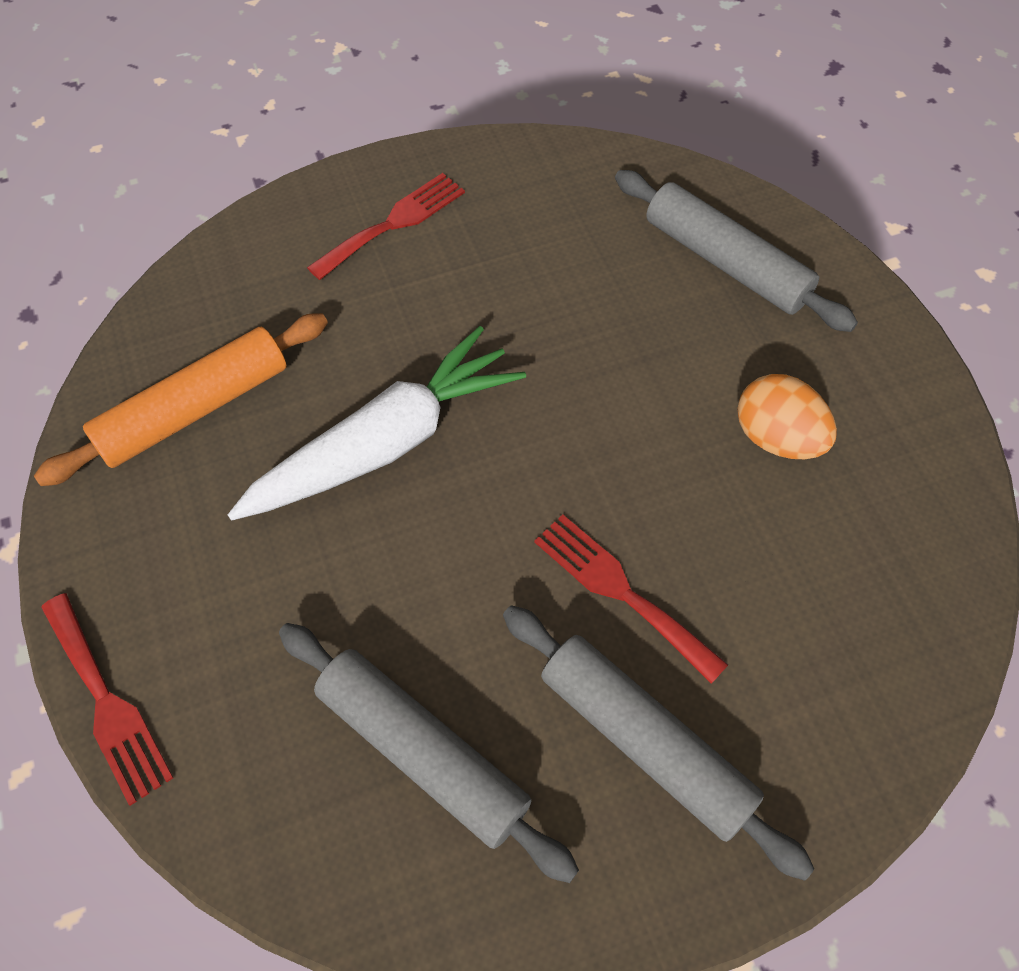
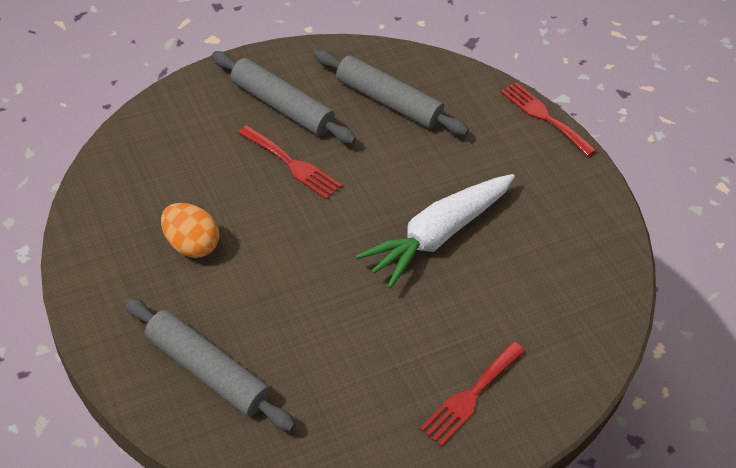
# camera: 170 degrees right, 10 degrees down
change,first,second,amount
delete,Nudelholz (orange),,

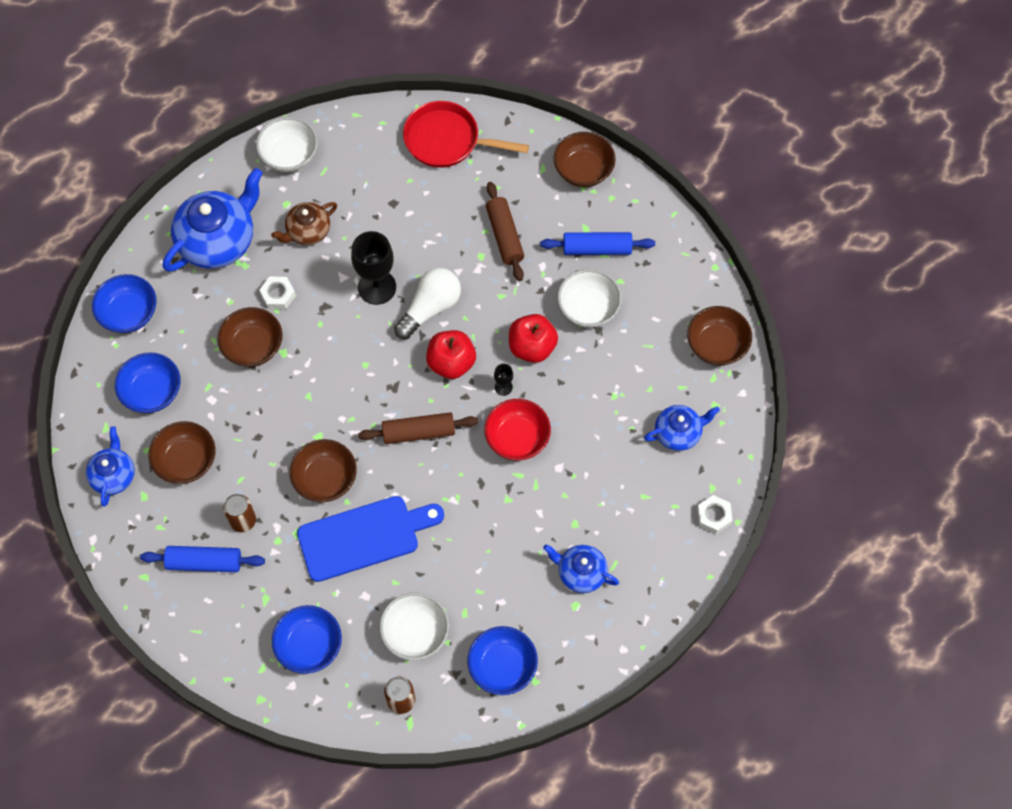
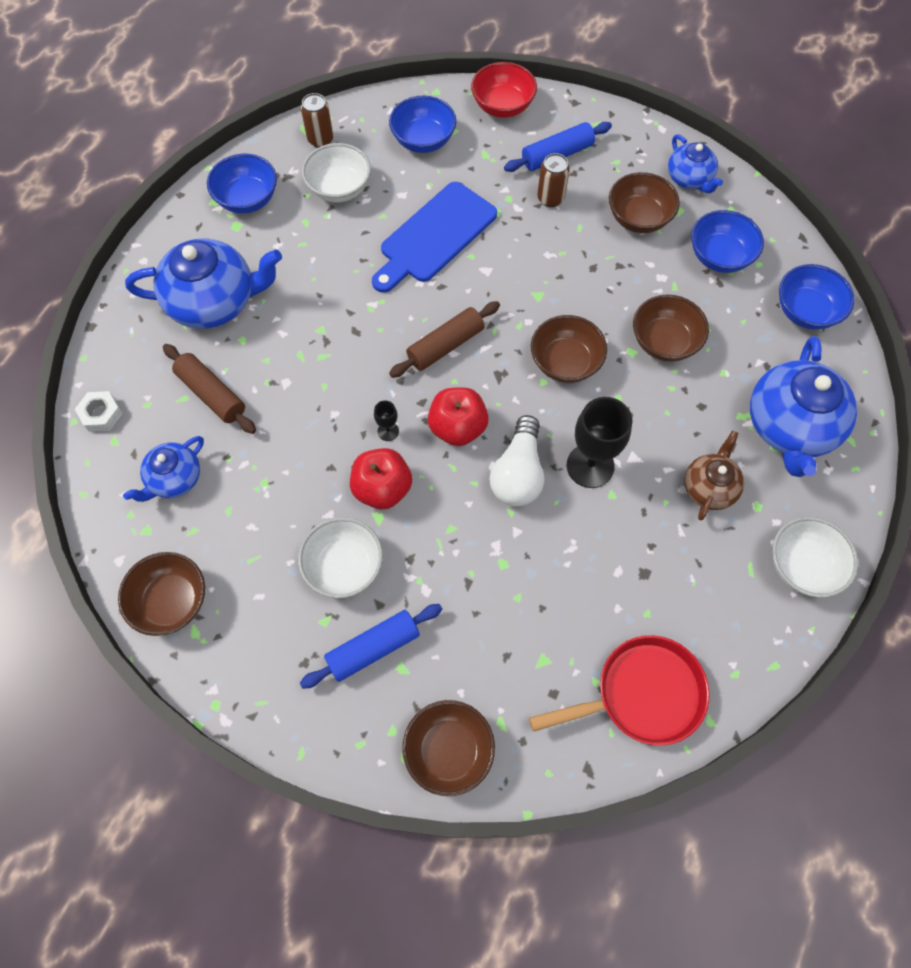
# camera: 150 degrees right, 0 degrees up
change,first,second,amount
move,Nudelholz (braun) (2nd from left in the first image),Nudelholz (braun) (1st from left),
delete,Sechskantmutter (weiß) (1st from left),,
move,Schüssel (rot),,
move,Schüssel (braun) (3rd from left),,
resize,Teekanne (blau) (3rd from left in the first image),Teekanne (blau) (2nd from left),x1.79

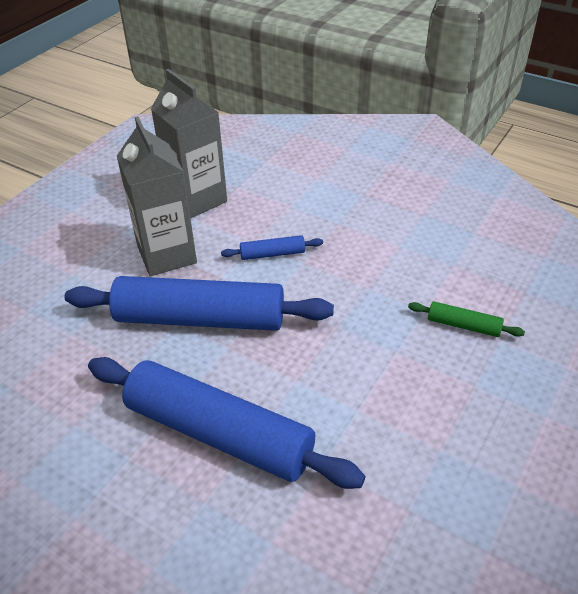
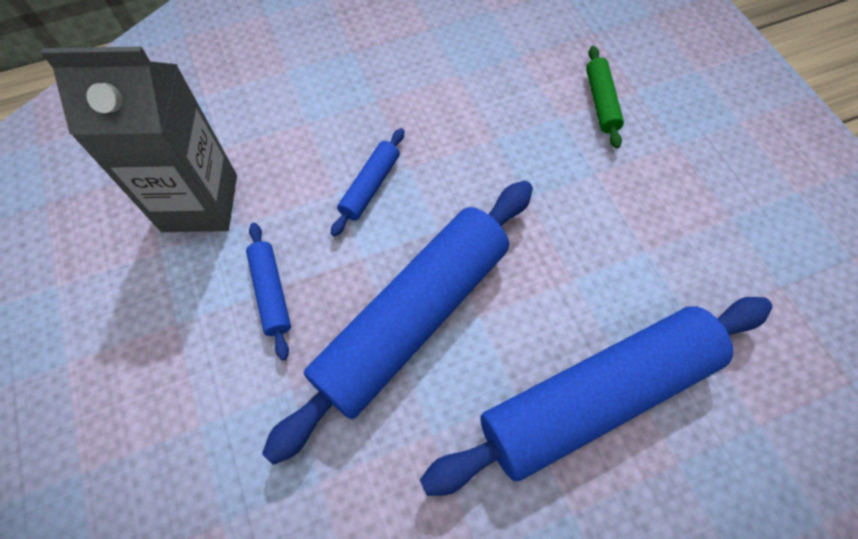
# camera: 55 degrees left, 20 degrees up
change,first,second,amount
replace,Getränkekarton (grau) (1st from left),Nudelholz (blau) (1st from left),
rotate,Nudelholz (grün),,60 degrees counterclockwise

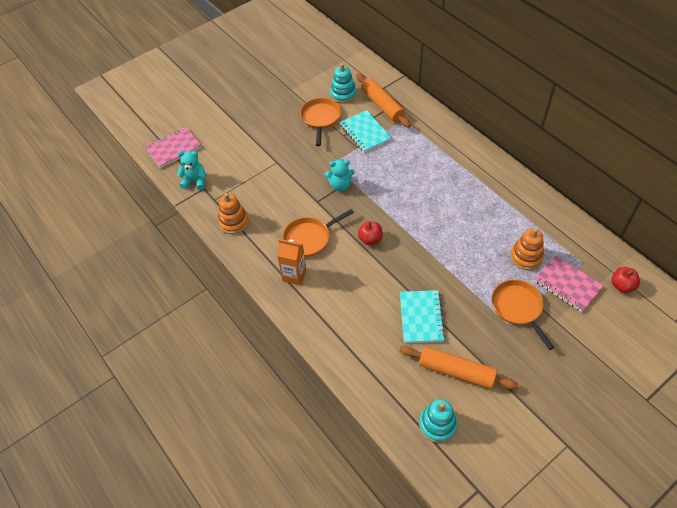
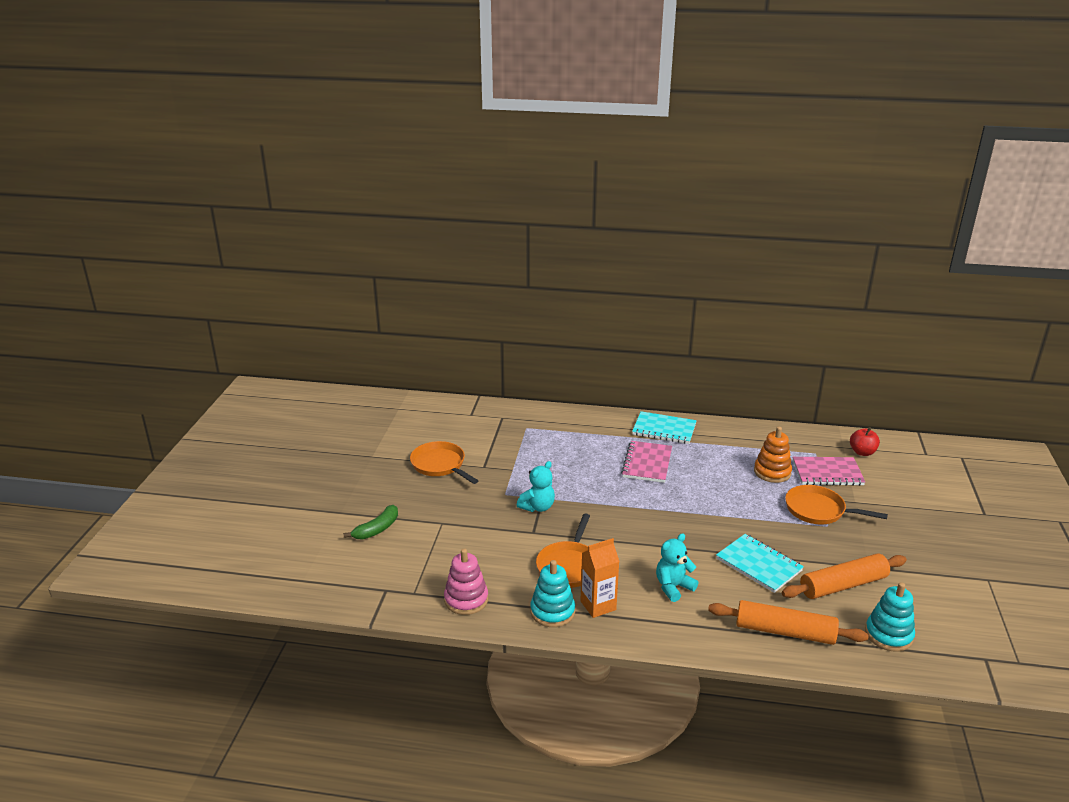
# camera: 45 degrees left, 25 degrees down
change,first,second,amount
move,Stapelspielzeug (türkis) (1st from left),,
move,Nudelholz (orange) (1st from left),,
move,Notizbuch (türkis) (1st from left),,
move,Notizbuch (rosa) (1st from left),,
move,Teddybär (türkis) (1st from left in the first image),Teddybär (türkis) (2nd from left),
recolor,Stapelspielzeug (orange) (1st from left),Stapelspielzeug (rosa),
delete,Apfel (rot) (1st from left),,
insert,,Banane (grün),

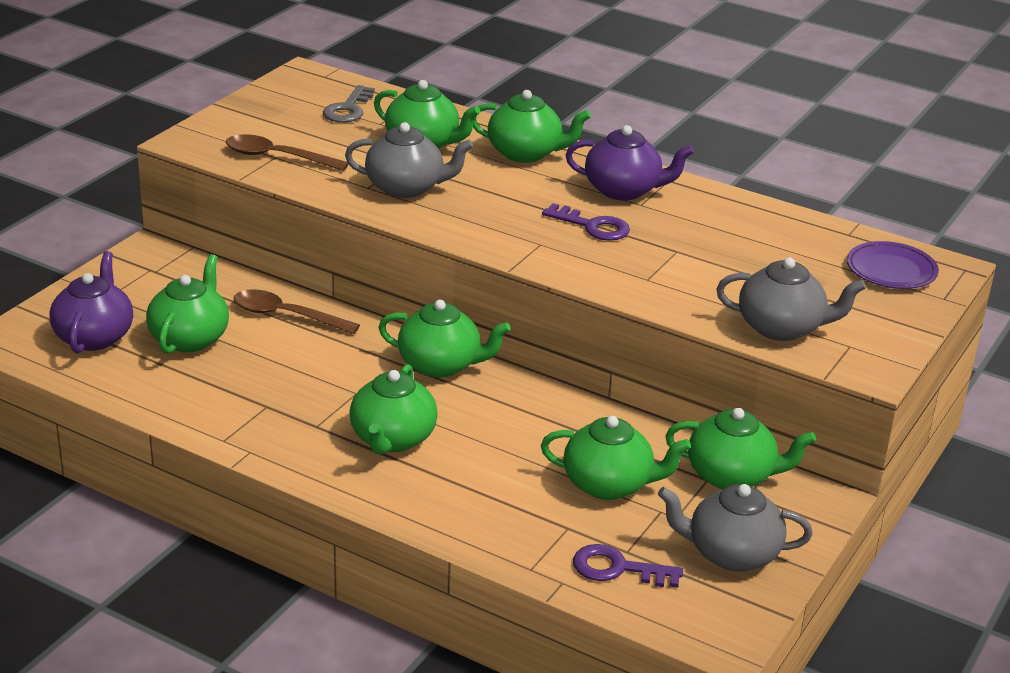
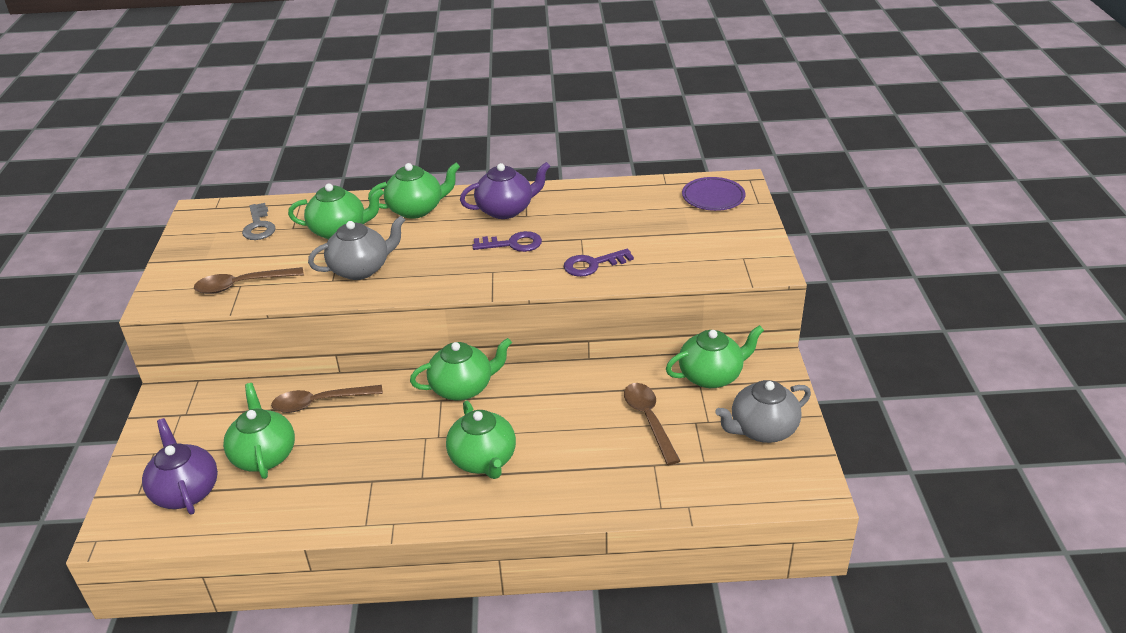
# camera: 30 degrees left, 5 degrees up
change,first,second,amount
delete,Teekanne (grau) (3rd from left),,
replace,Teekanne (grün) (6th from left),Löffel (braun) (3rd from left),
move,Schlüssel (lila) (2nd from left),,

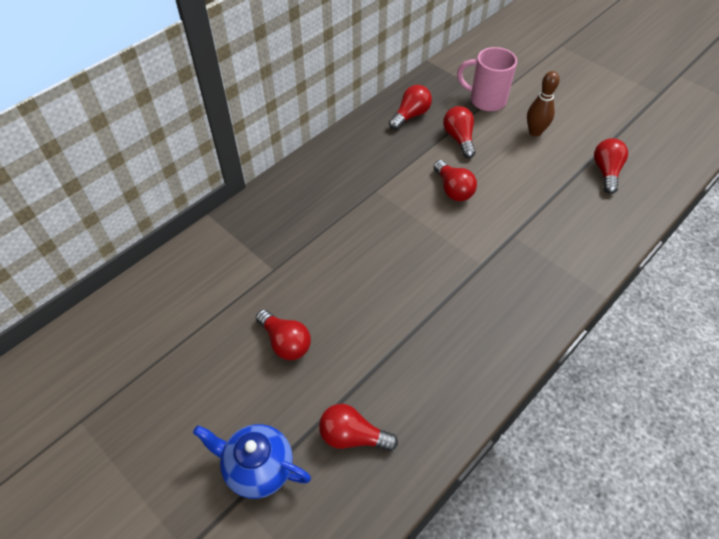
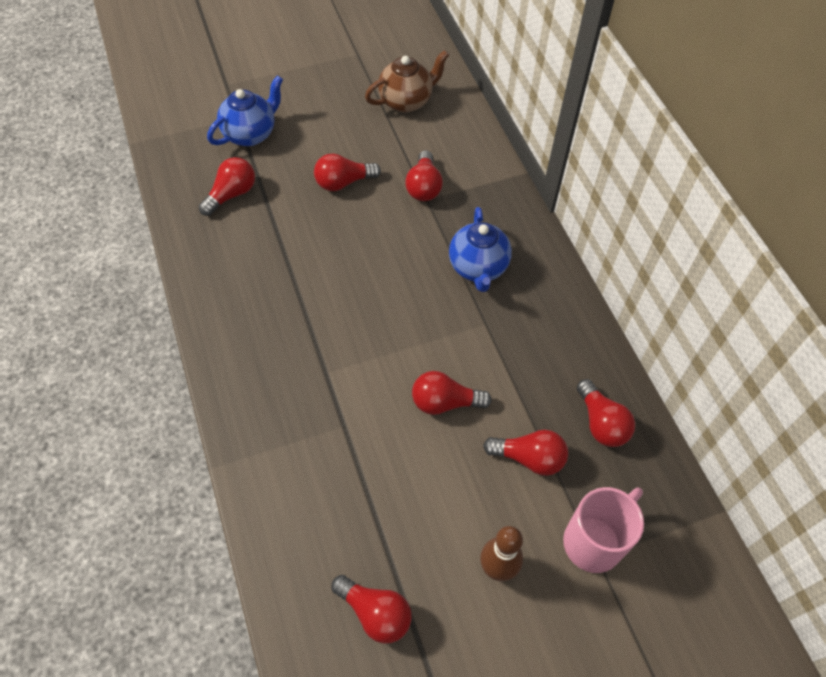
# camera: 115 degrees right, 5 degrees up
change,first,second,amount
insert,,Teekanne (braun),
insert,,Glühbirne (rot) (4th from left),
insert,,Teekanne (blau) (2nd from left),

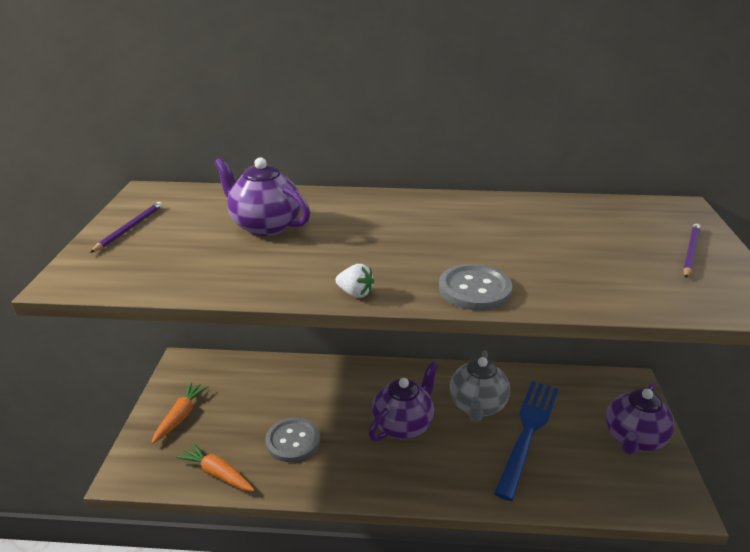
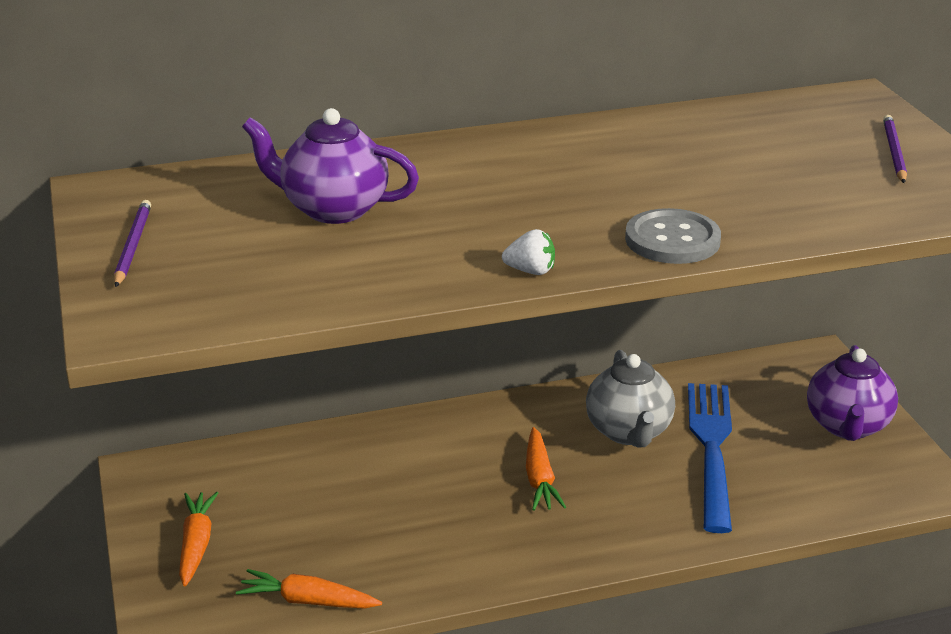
# camera: 20 degrees left, 0 degrees up
change,first,second,amount
replace,Teekanne (lila) (2nd from left),Karotte (orange) (3rd from left),
delete,Knopf (grau) (1st from left),,

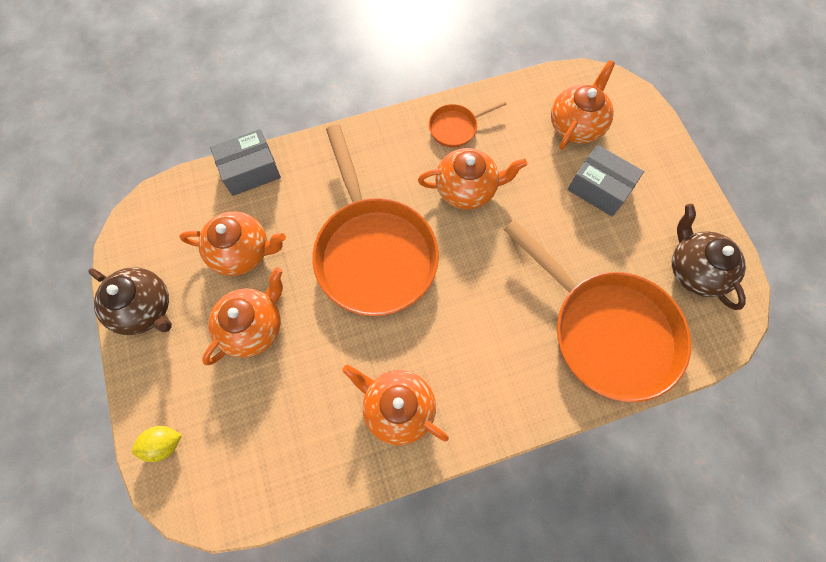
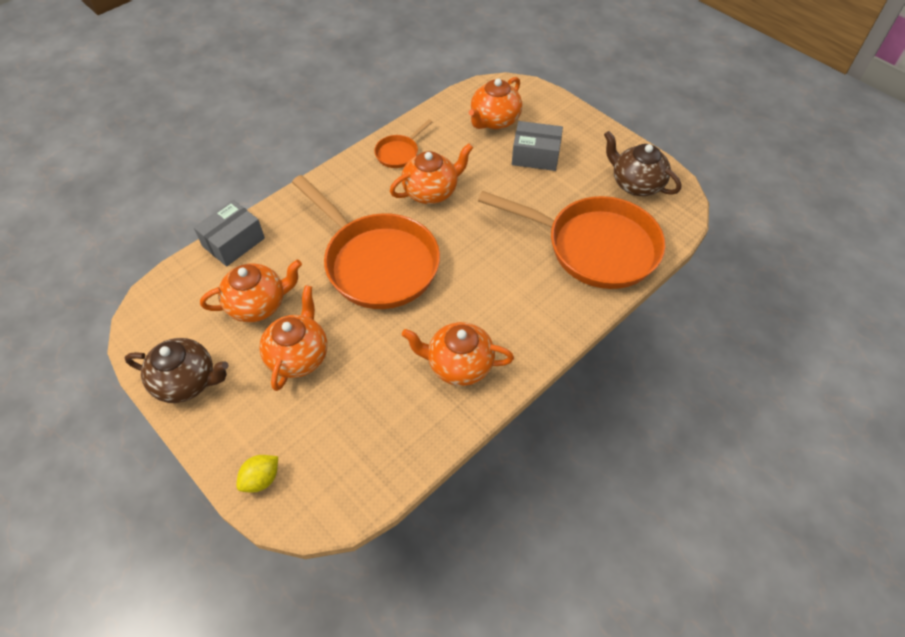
# camera: 25 degrees left, 15 degrees down
change,first,second,amount
rotate,Teekanne (orange) (5th from left),,150 degrees counterclockwise

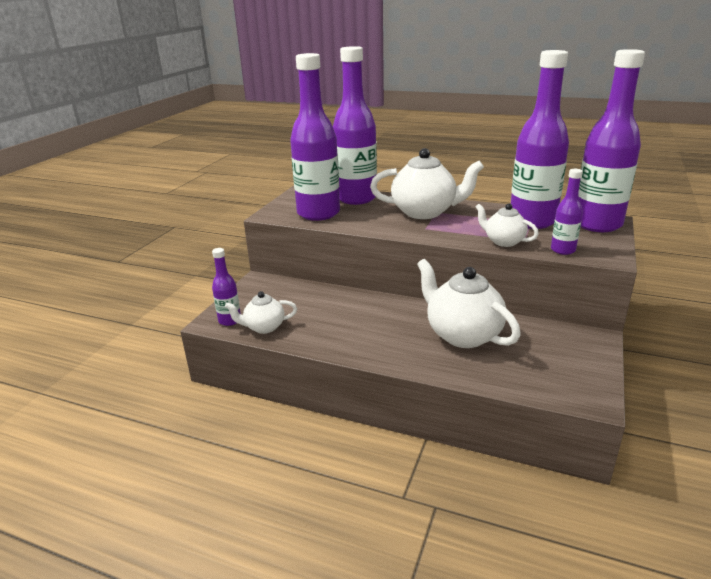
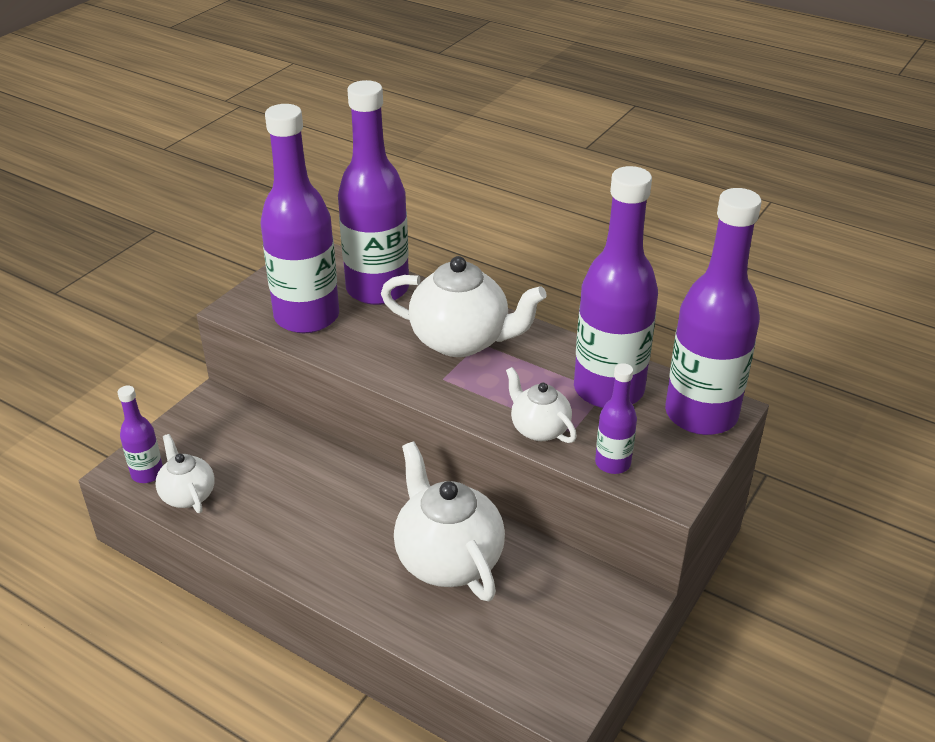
# camera: 10 degrees right, 10 degrees up
change,first,second,amount
rotate,Teekanne (weiß) (1st from left),,60 degrees clockwise

